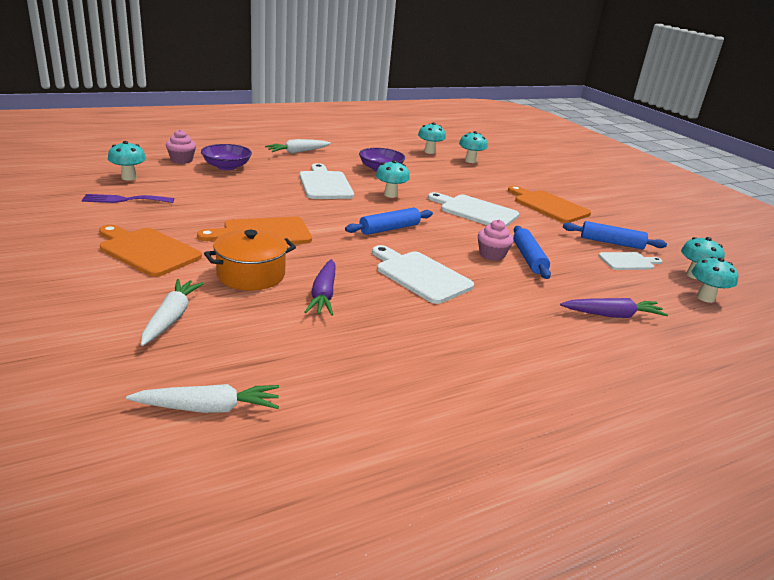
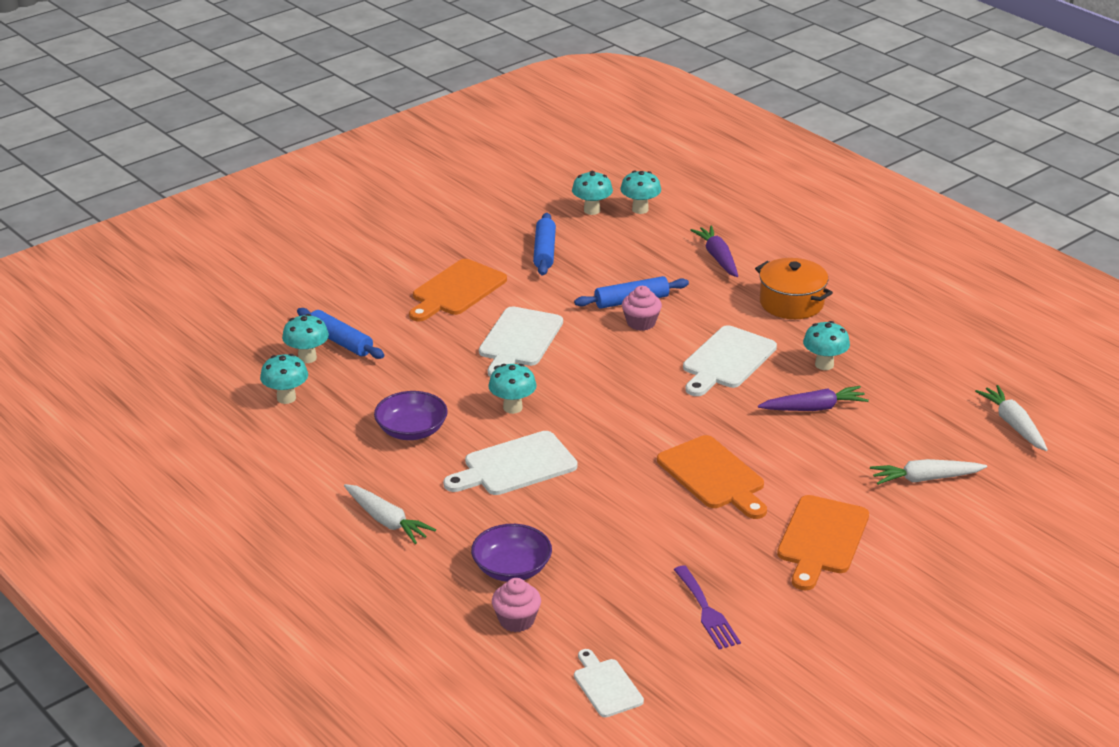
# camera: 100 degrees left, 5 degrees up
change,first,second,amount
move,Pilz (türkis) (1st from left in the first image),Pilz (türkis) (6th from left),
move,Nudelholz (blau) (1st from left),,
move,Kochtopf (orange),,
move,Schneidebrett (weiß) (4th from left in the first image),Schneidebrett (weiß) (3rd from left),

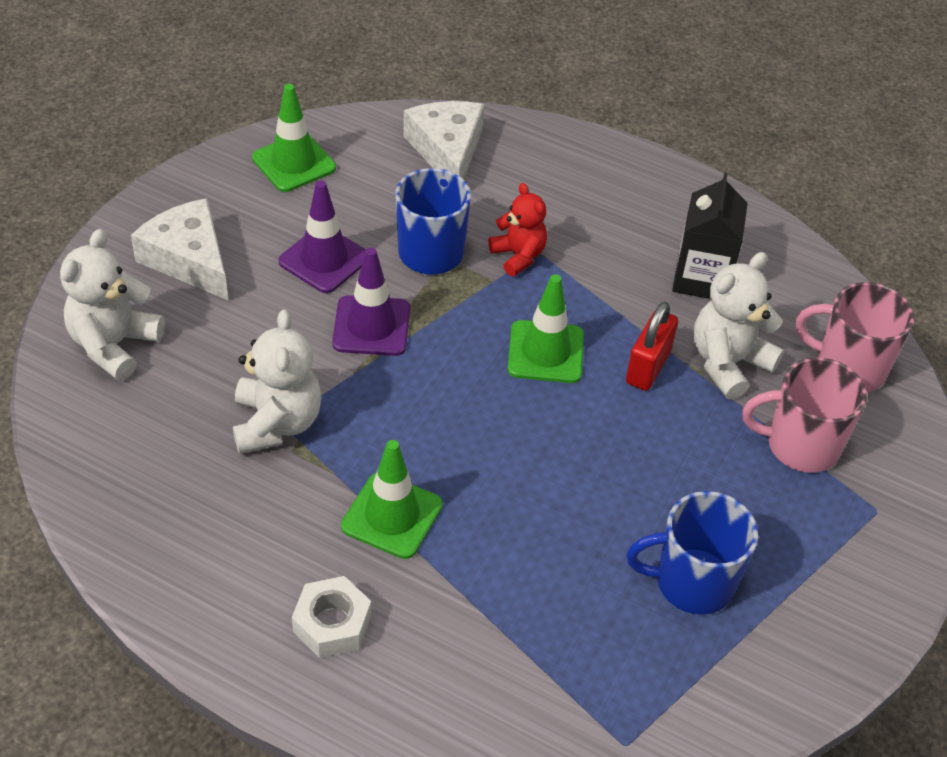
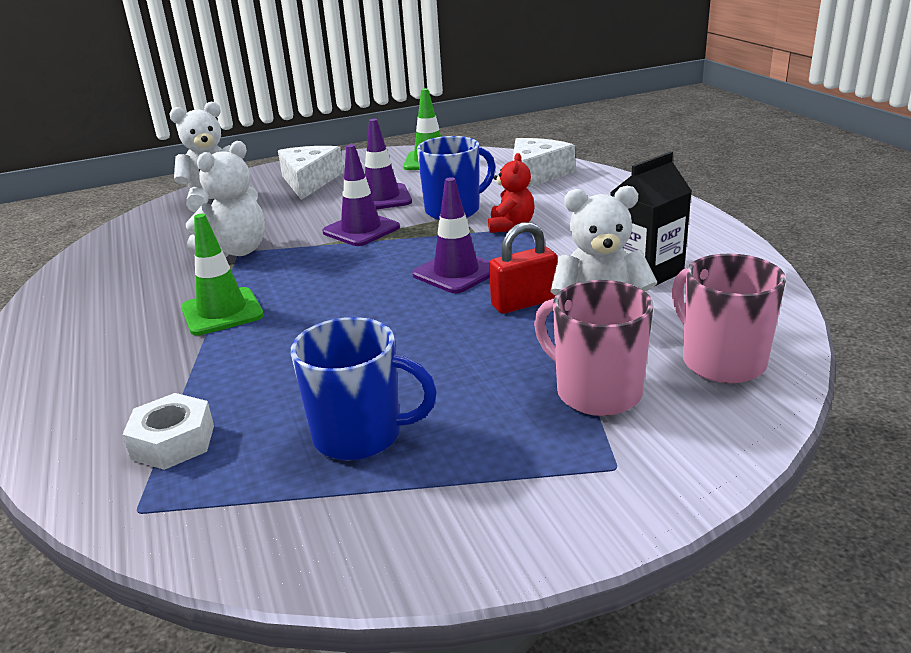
# camera: 45 degrees right, 20 degrees down
change,first,second,amount
recolor,Leitkegel (grün) (3rd from left),Leitkegel (lila) (3rd from left),
rotate,Tasse (blau) (2nd from left in the first image),Tasse (blau) (1st from left),150 degrees clockwise
move,Sechskantmutter (weiß),,

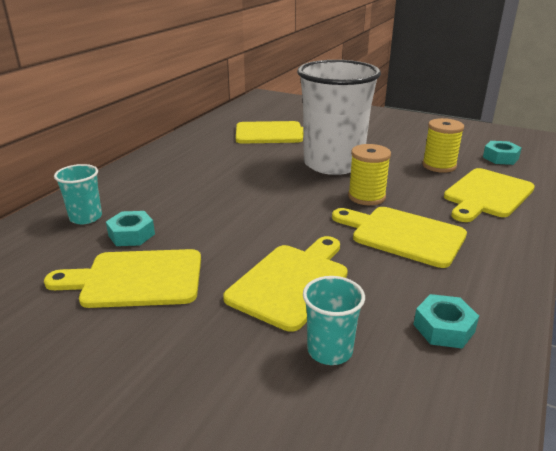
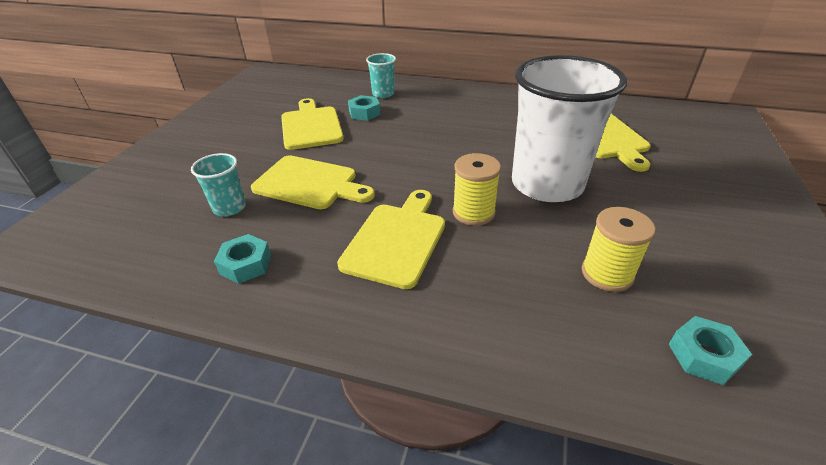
# camera: 80 degrees right, 10 degrees up
change,first,second,amount
delete,Schneidebrett (gelb) (5th from left),,

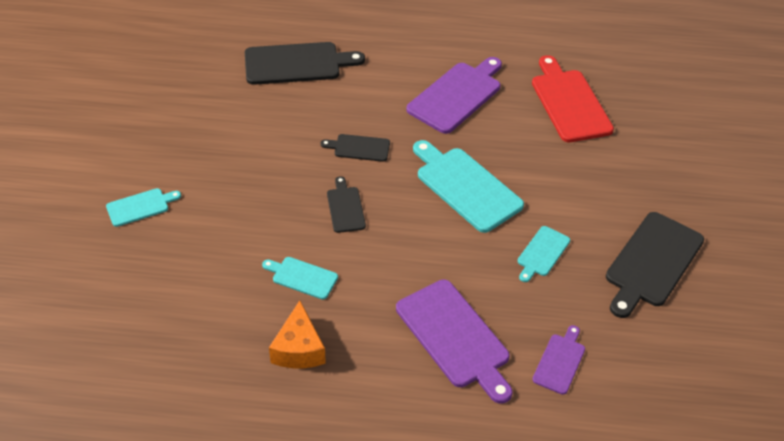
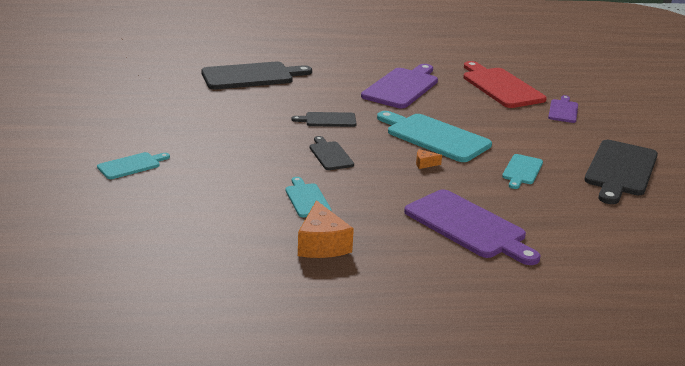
# camera: 10 degrees left, 20 degrees down
change,first,second,amount
rotate,Schneidebrett (türkis) (2nd from left),,60 degrees clockwise
move,Schneidebrett (lila) (3rd from left),,
insert,,Käse (orange) (2nd from left),

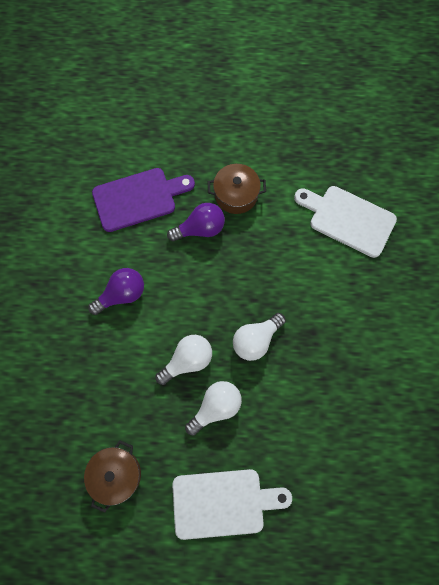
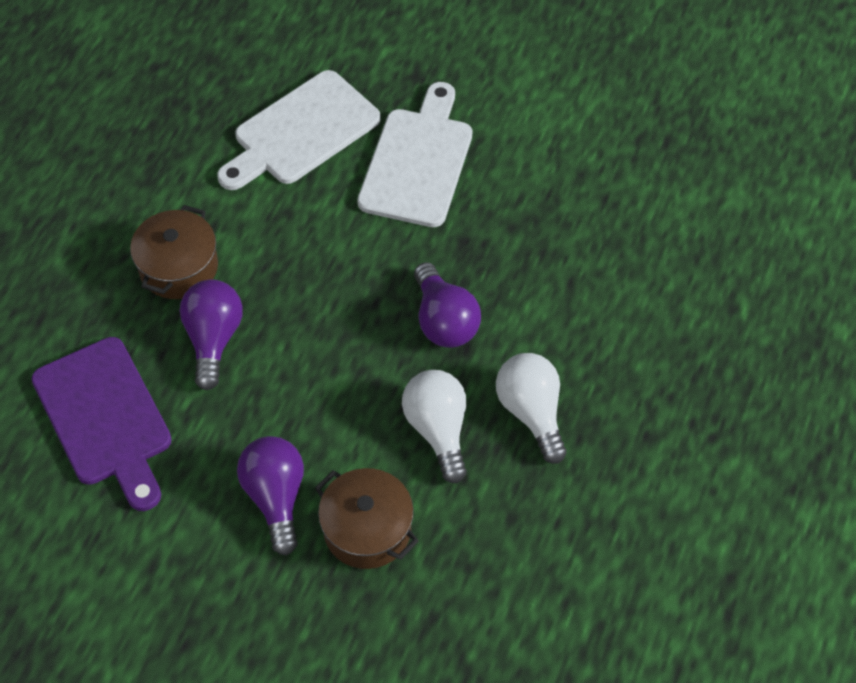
# camera: 70 degrees left, 15 degrees down
change,first,second,amount
rotate,Schneidebrett (lila),,150 degrees clockwise
recolor,Glühbirne (weiß) (3rd from left),Glühbirne (lila) (3rd from left),
move,Kochtopf (braun) (1st from left in the first image),Kochtopf (braun) (2nd from left),
move,Schneidebrett (weiß) (1st from left in the first image),Schneidebrett (weiß) (2nd from left),

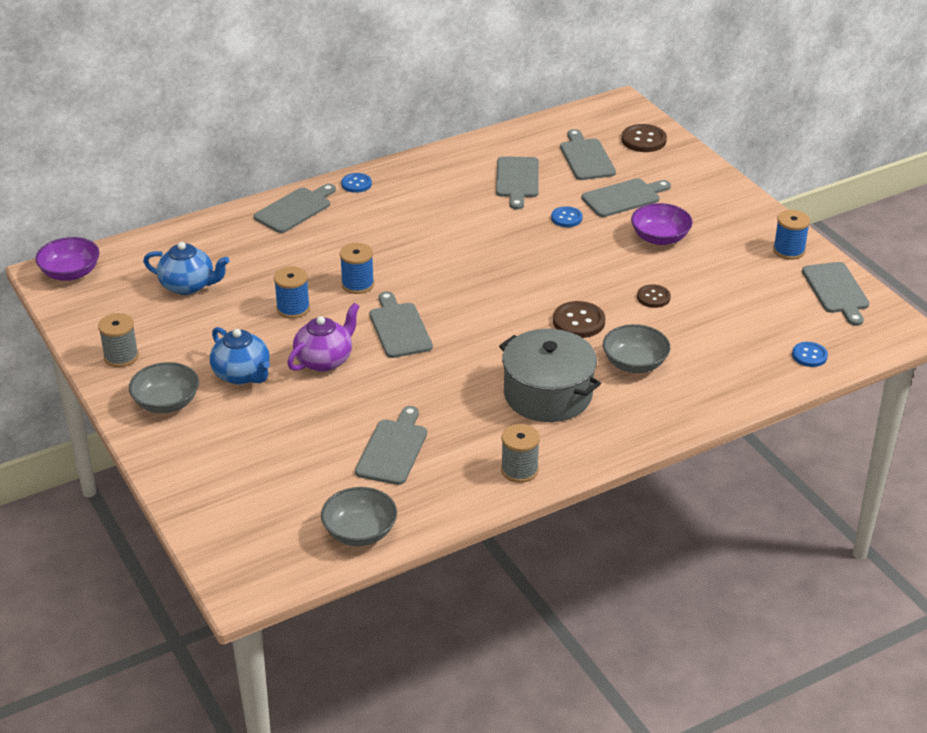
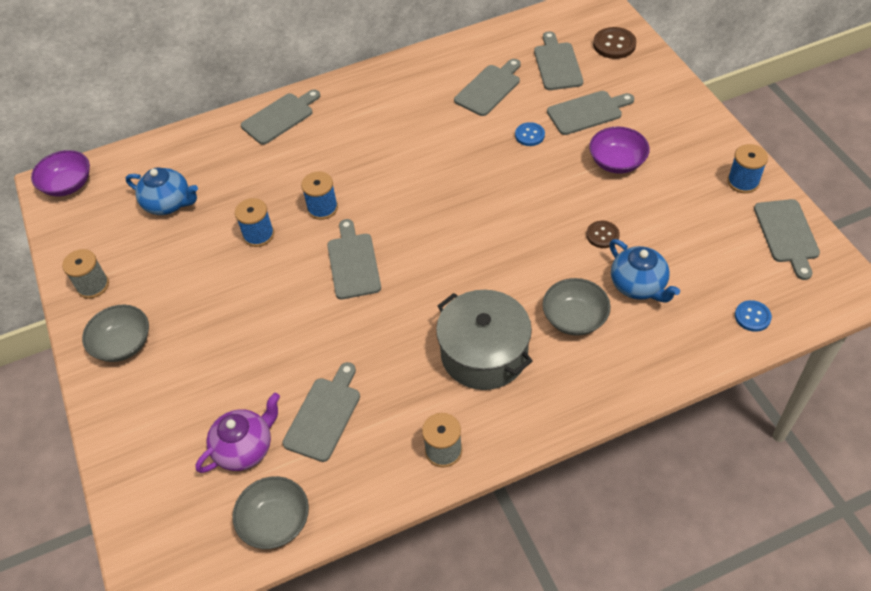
# camera: 10 degrees right, 15 degrees up
change,first,second,amount
rotate,Schneidebrett (grau) (4th from left),,150 degrees counterclockwise
delete,Knopf (blau) (1st from left),,
delete,Knopf (braun) (1st from left),,
move,Teekanne (lila),,
move,Teekanne (blau) (2nd from left),,

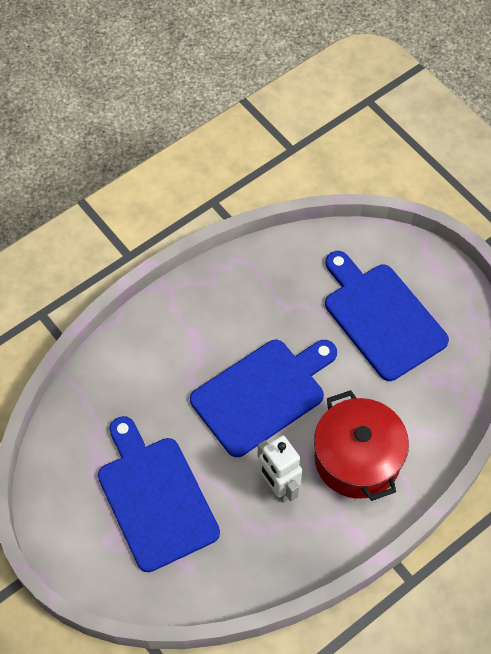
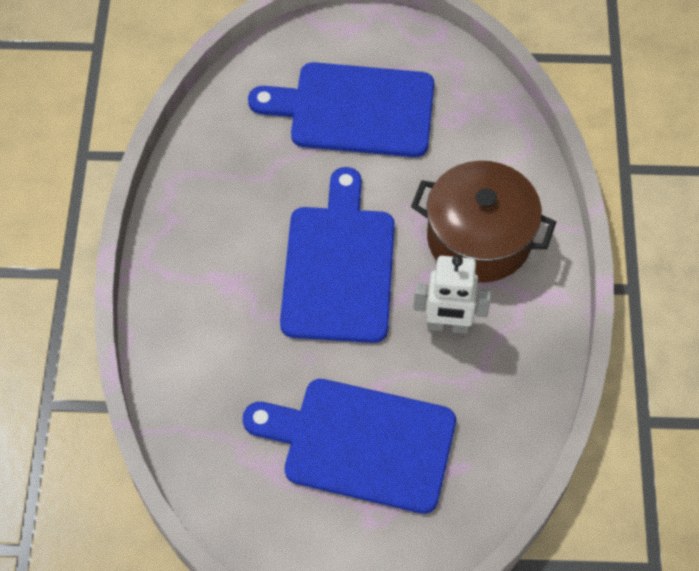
# camera: 50 degrees left, 0 degrees up
change,first,second,amount
recolor,Kochtopf (rot),Kochtopf (braun),

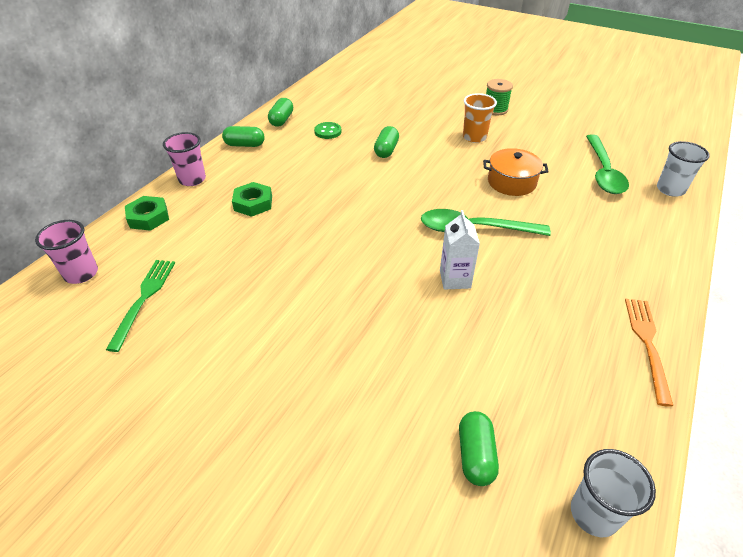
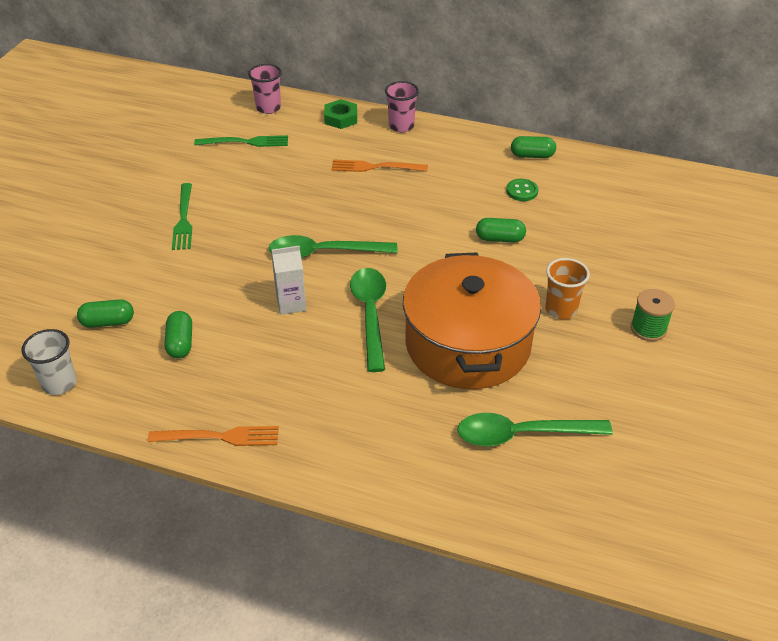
# camera: 80 degrees right, 0 degrees up
change,first,second,amount
move,Kapsel (grün) (1st from left in the first image),Kapsel (grün) (2nd from left),
delete,Becher (weiß) (2nd from left),,
resize,Kochtopf (orange),,x2.11
replace,Sechskantmutter (grün) (2nd from left),Gabel (orange) (2nd from left),
insert,,Gabel (grün) (1st from left),
insert,,Löffel (grün) (1st from left),

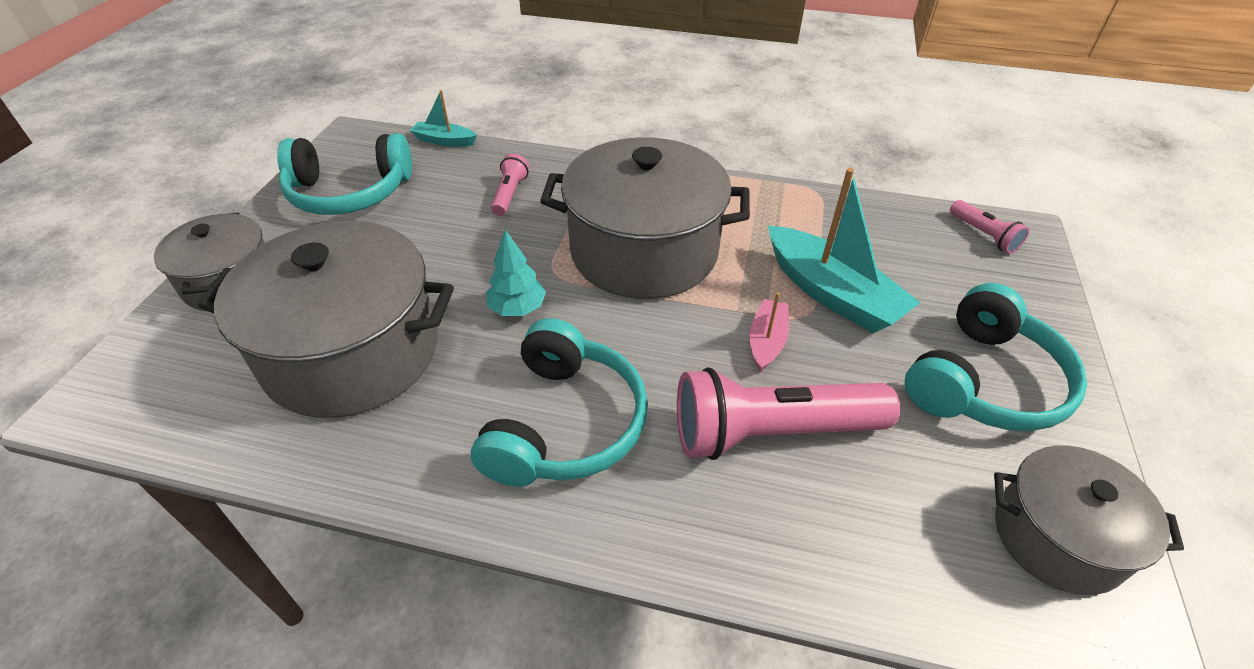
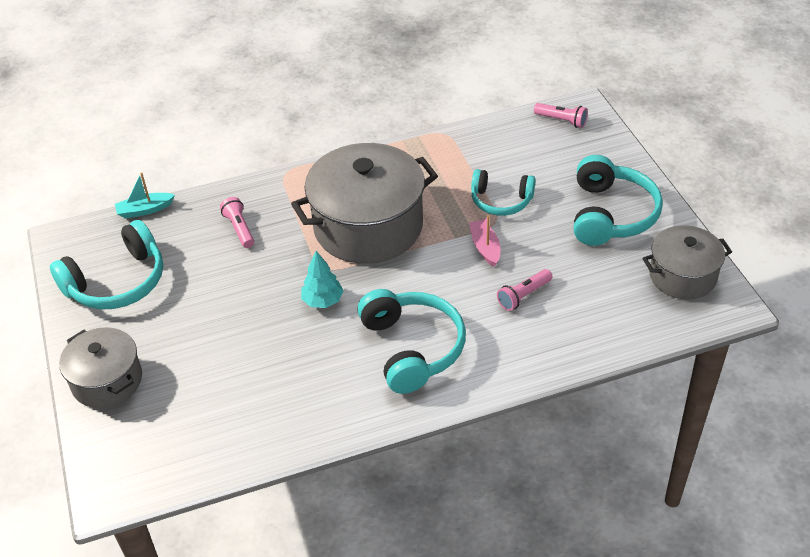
# camera: 30 degrees left, 0 degrees up
change,first,second,amount
replace,Boot (türkis) (2nd from left),Kopfhörer (türkis) (3rd from left),
delete,Kochtopf (grau) (2nd from left),,
resize,Taschenlampe (rosa) (2nd from left),,x0.47

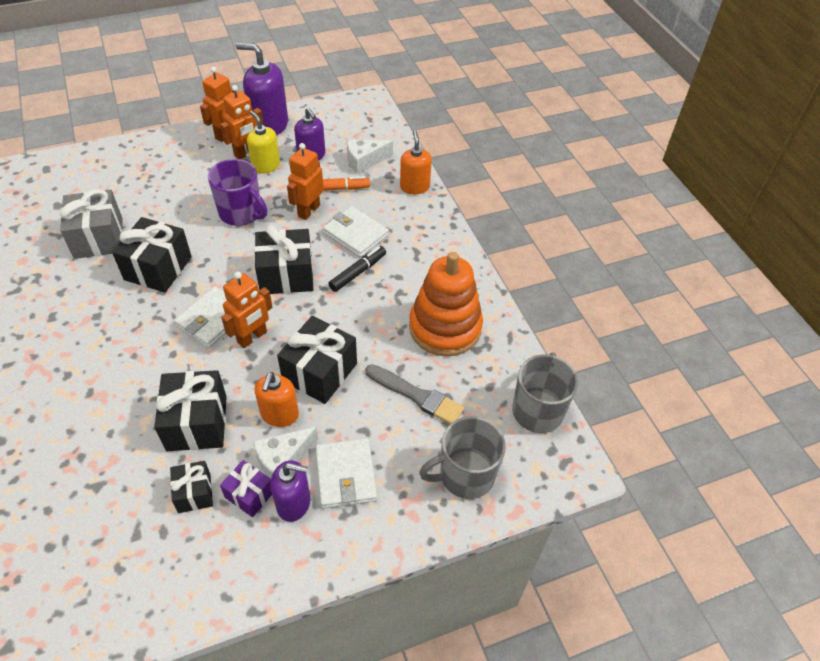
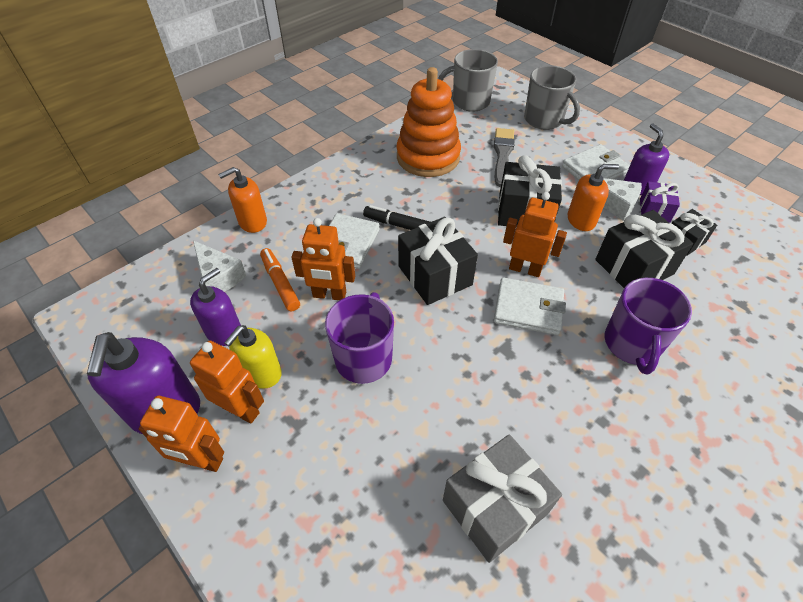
# camera: 110 degrees left, 0 degrees up
change,first,second,amount
delete,Geschenk (schwarz) (1st from left),,
insert,,Tasse (lila) (2nd from left),

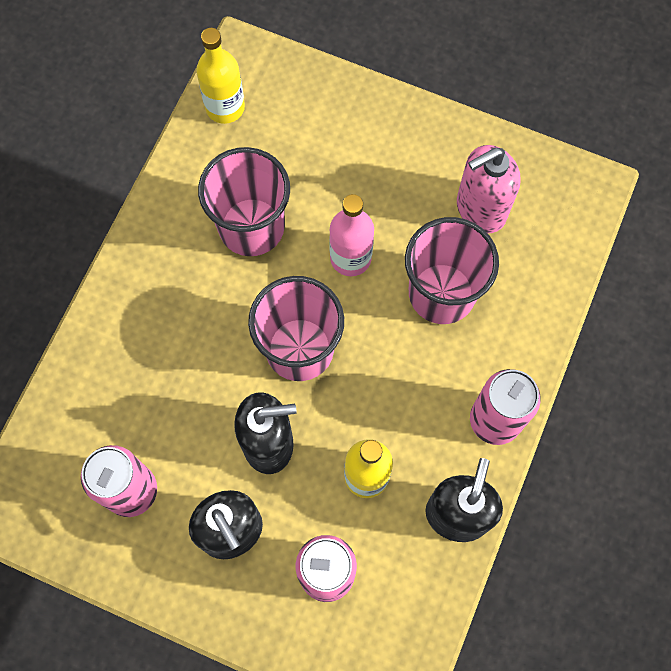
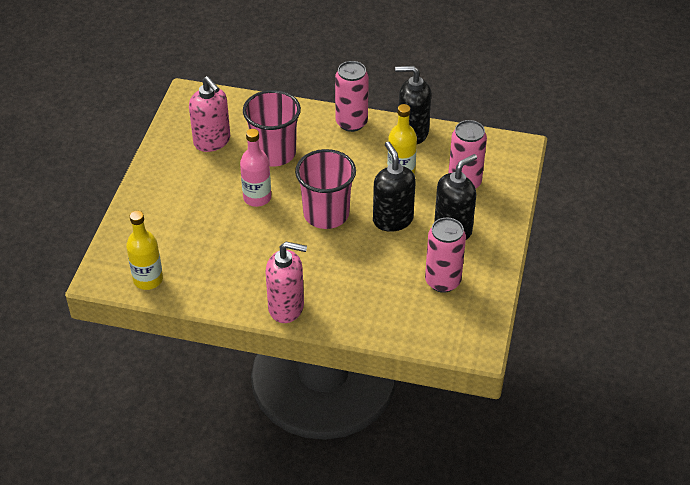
# camera: 100 degrees left, 25 degrees down
change,first,second,amount
delete,Becher (rosa) (1st from left),,
insert,,Seifenspender (rosa) (2nd from left),

